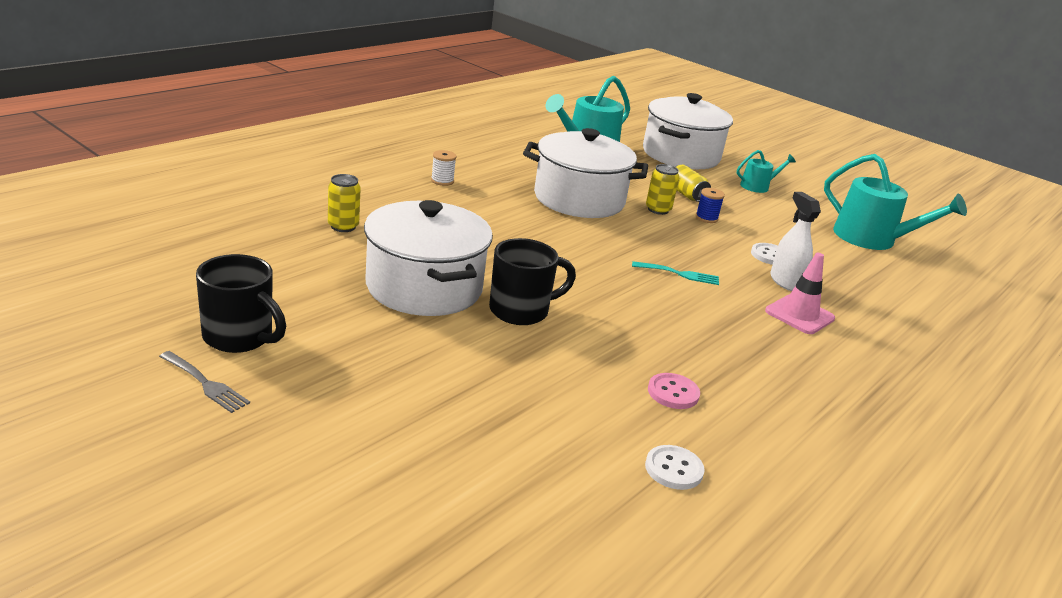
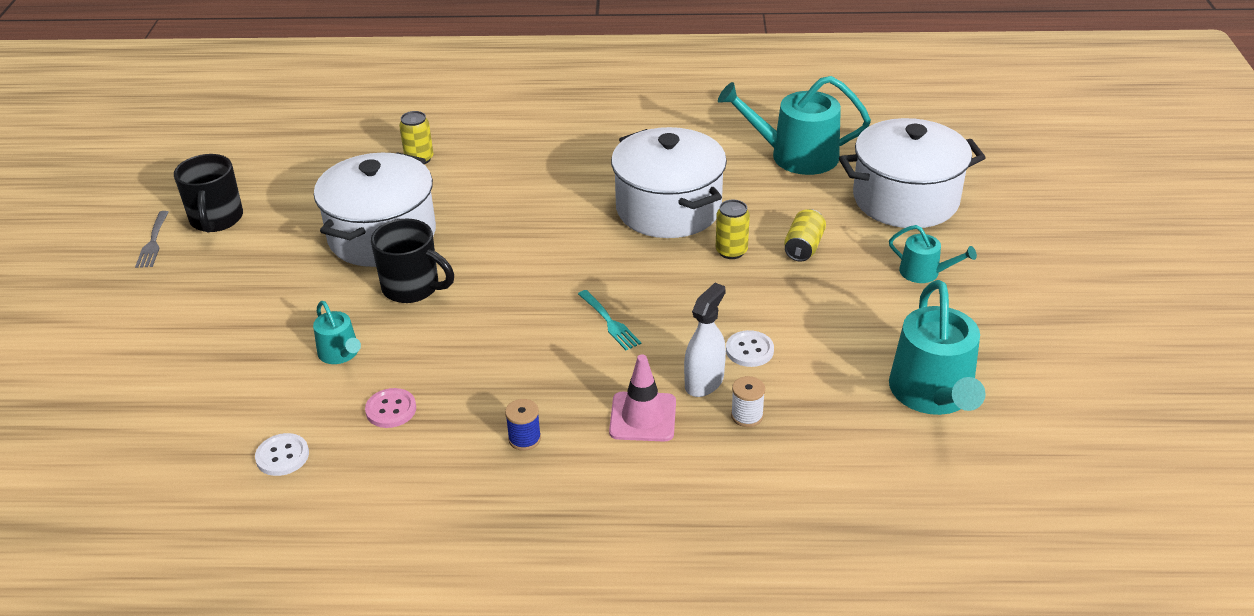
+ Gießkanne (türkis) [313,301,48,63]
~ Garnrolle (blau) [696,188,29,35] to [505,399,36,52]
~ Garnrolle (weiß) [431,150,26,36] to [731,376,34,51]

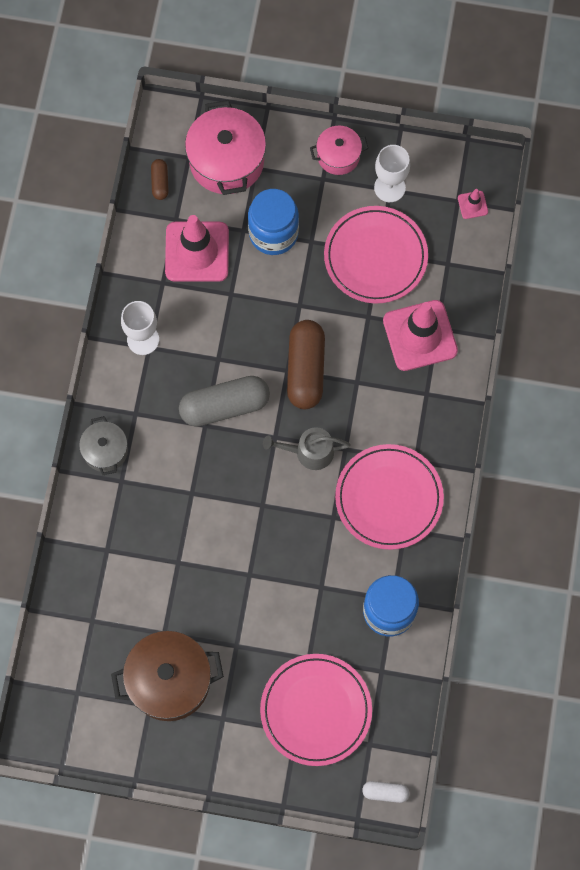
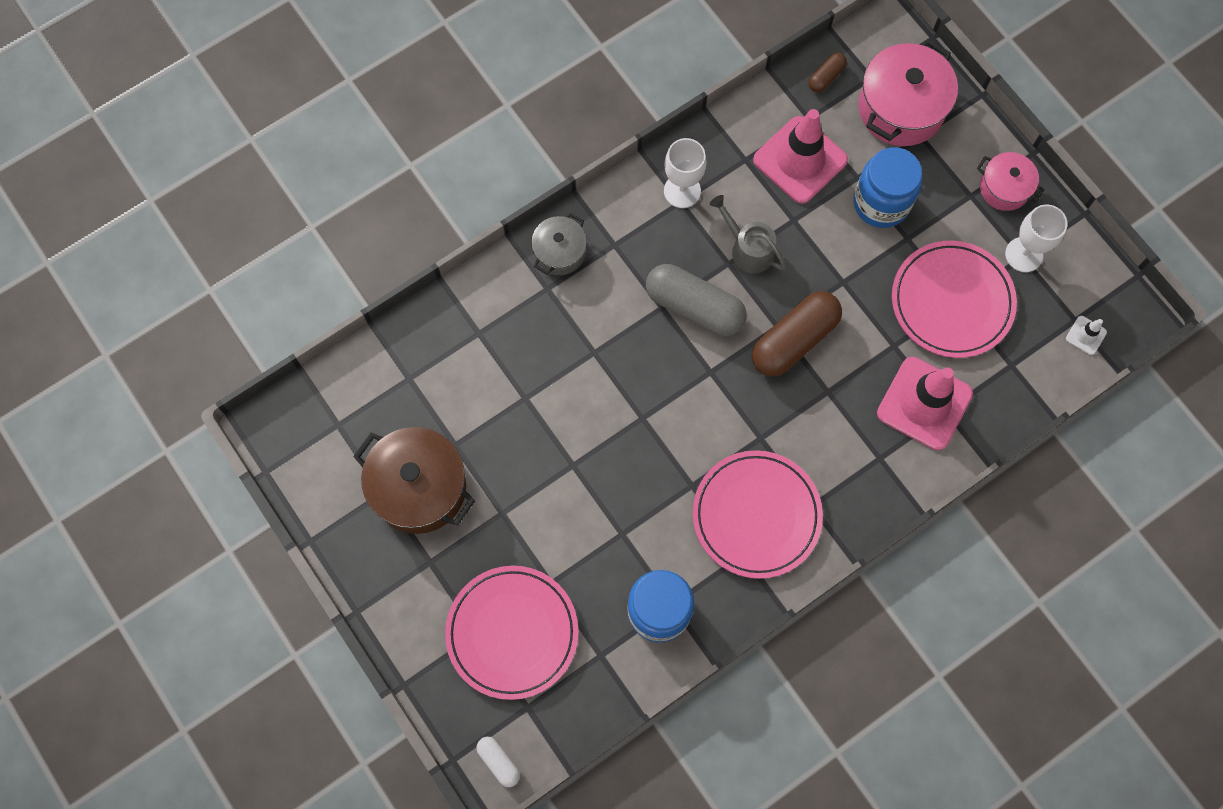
~ Gießkanne (grau) [263,427,87,43] to [709,195,78,78]
~ Leitkegel (rosa) [458,189,30,30] to Leitkegel (weiß) [1066,316,41,39]

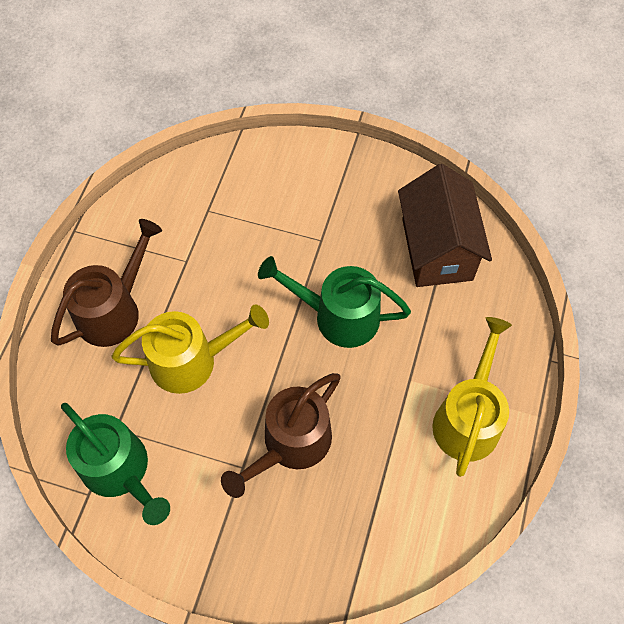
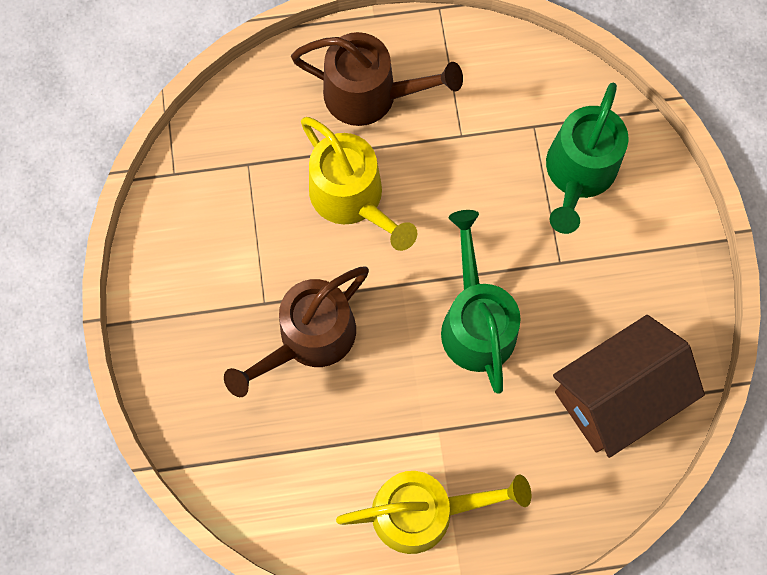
~ Gießkanne (braun) [221,373,120,125] = [224,267,145,130] 60 degrees counterclockwise
~ Gießkanne (grün) [61,403,109,122] to [546,83,82,151]

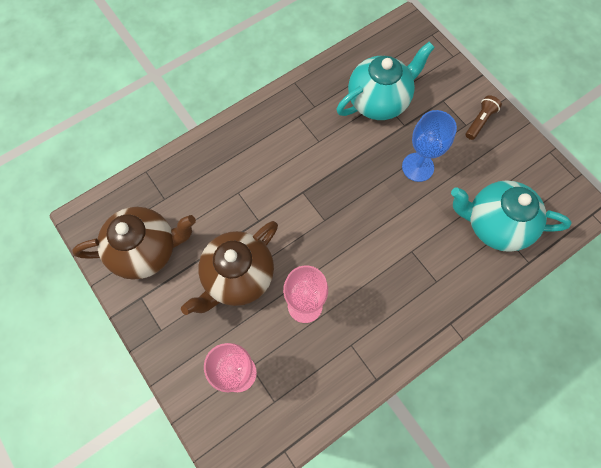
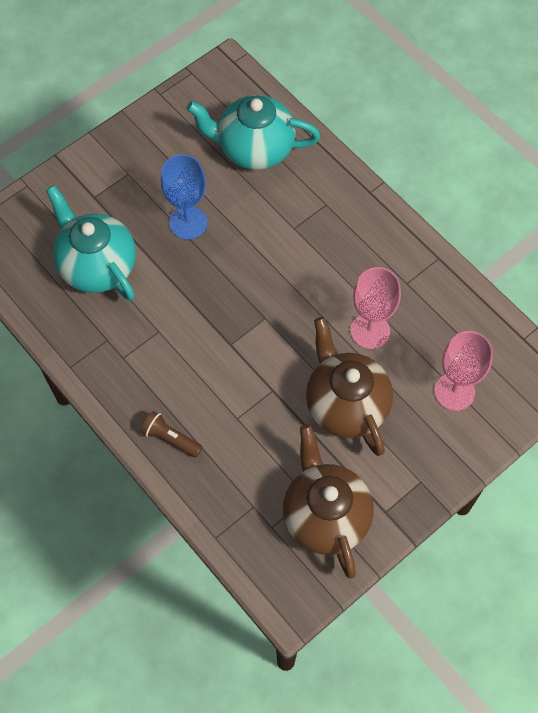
~ Taschenlampe (braun) [466,95,36,45] to [141,411,61,46]
~ Teekanne (türkis) [451,180,121,72] = [186,95,134,75] 90 degrees clockwise
~ Teekanne (braun) [181,221,97,94] = [306,317,87,139] 150 degrees counterclockwise

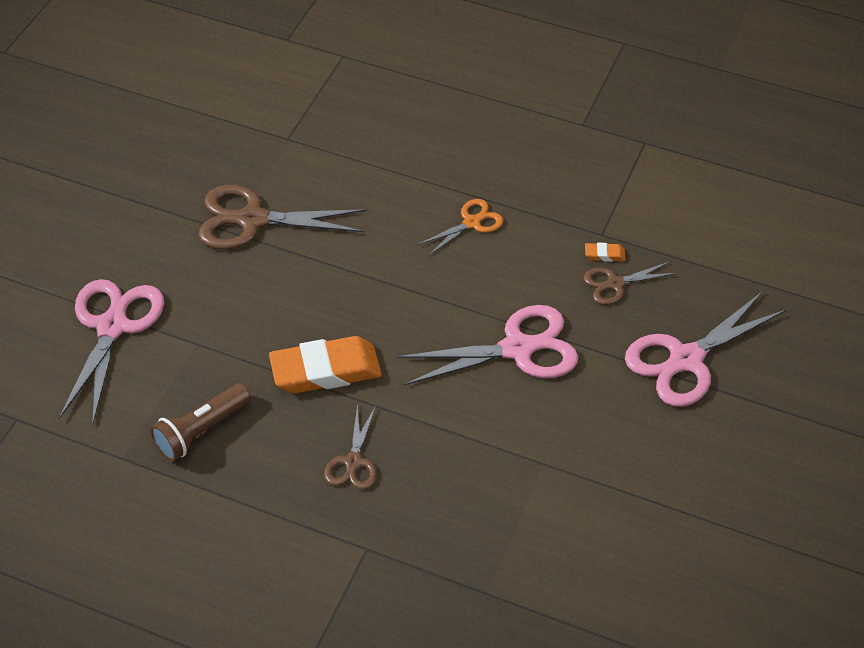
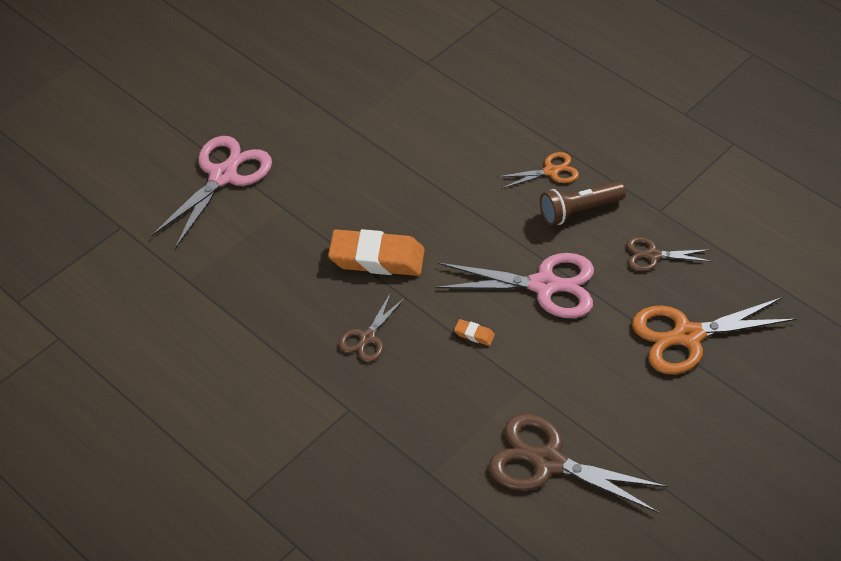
~ Radiergummi (orange) [585,243,40,19] to [454,319,41,27]
~ Schere (braun) [198,185,169,65] to [489,414,179,99]
~ Taschenlampe (braun) [150,383,101,78] to [540,181,86,45]
~ Schere (rosa) [625,291,161,116] to Schere (orange) [632,297,164,78]

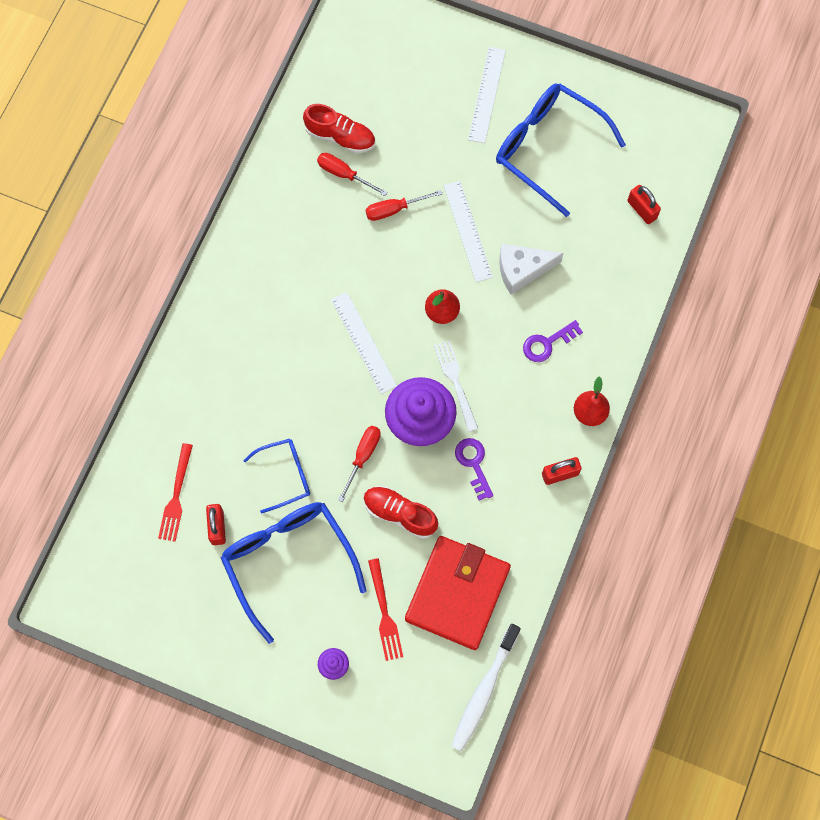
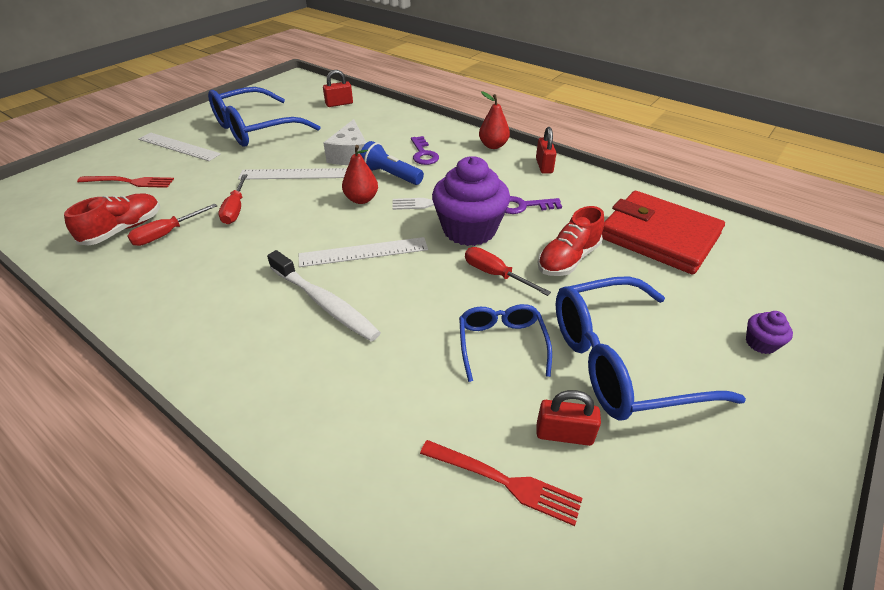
~ Gabel (rot) [368,558,35,103] to [77,176,97,12]
~ Zahnbürste (weiß) [451,624,70,128] to [267,250,114,91]
+ Taschenlampe (blau) [360,141,64,44]

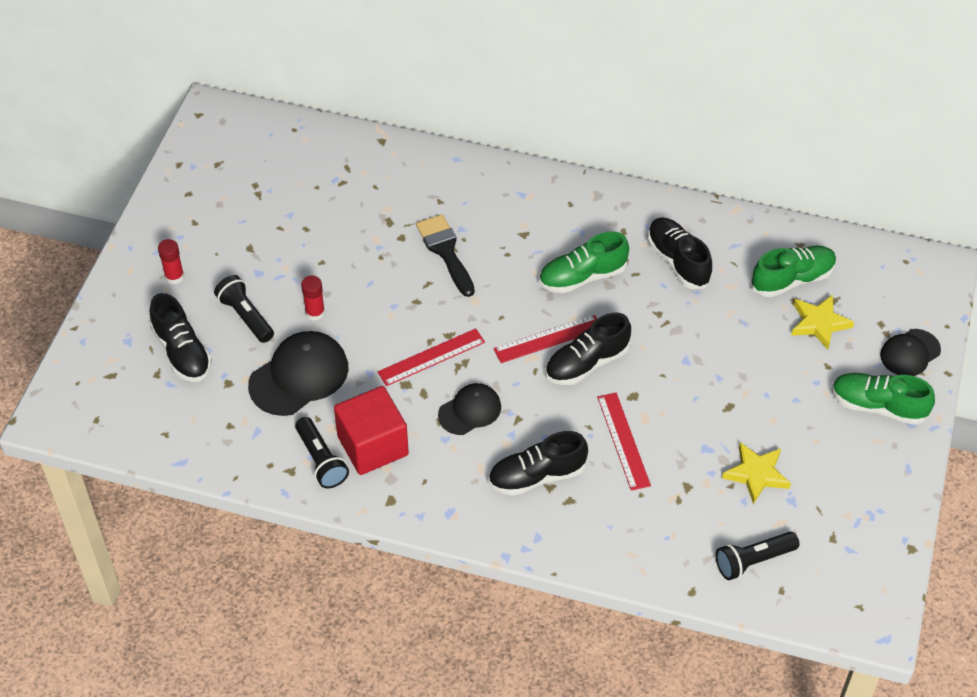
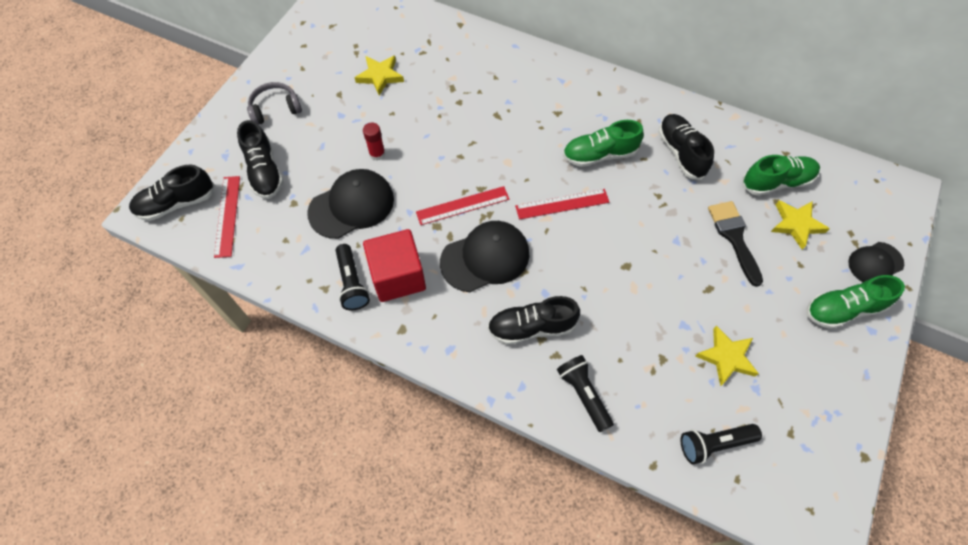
~ Schuh (schwarz) [545,313,86,72] to [129,165,86,56]
~ Lineal (rot) [597,393,54,98] to [214,176,26,82]
~ Klebestift (rot) [158,239,26,45] to Kopfhörer (grau) [247,82,55,43]
+ Stern (gelb) [355,56,49,40]
~ Kappe (schwarz) [438,383,63,52] = [440,221,89,71] x1.62
~ Taschenlampe (schwarz) [214,275,60,68] to [557,355,57,77]
~ Pinsel (schwarz) [416,214,59,83] to [708,201,55,86]
~ Schuh (grün) [832,373,103,52] = [806,275,99,54] 45 degrees counterclockwise

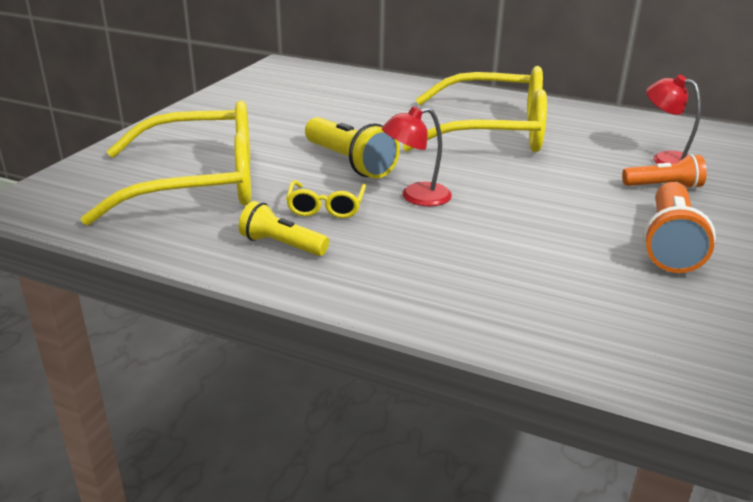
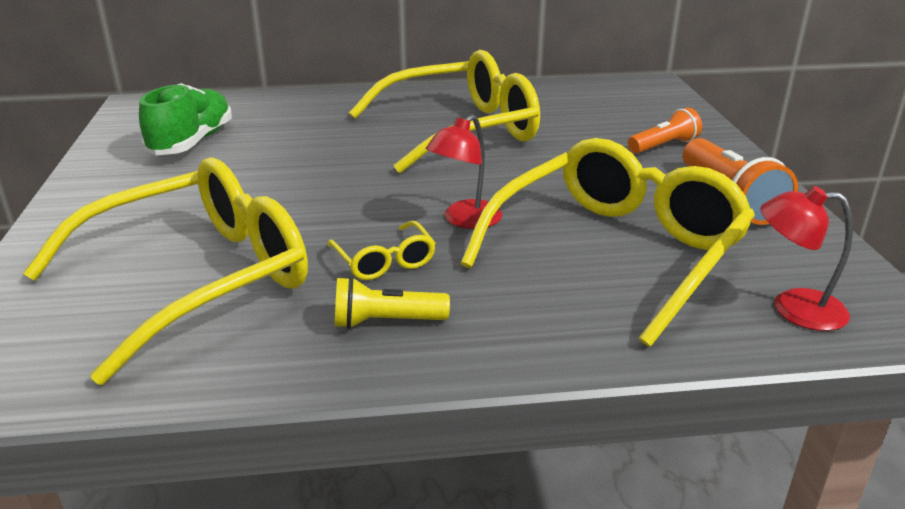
+ Schuh (grün) [139,83,93,73]
+ Brille (gelb) [461,138,294,209]
~ Lampe (rot) [646,75,55,89] to [760,186,93,145]
- Taschenlampe (gelb) [305,117,95,61]

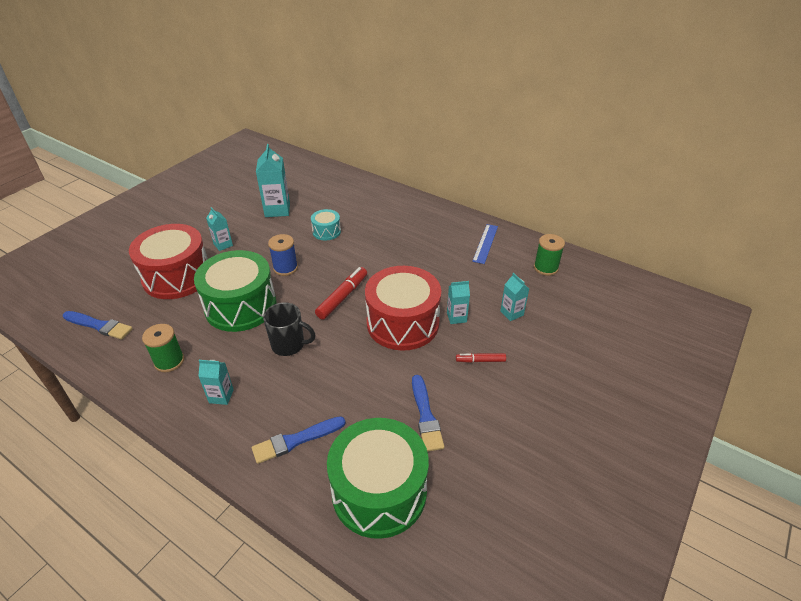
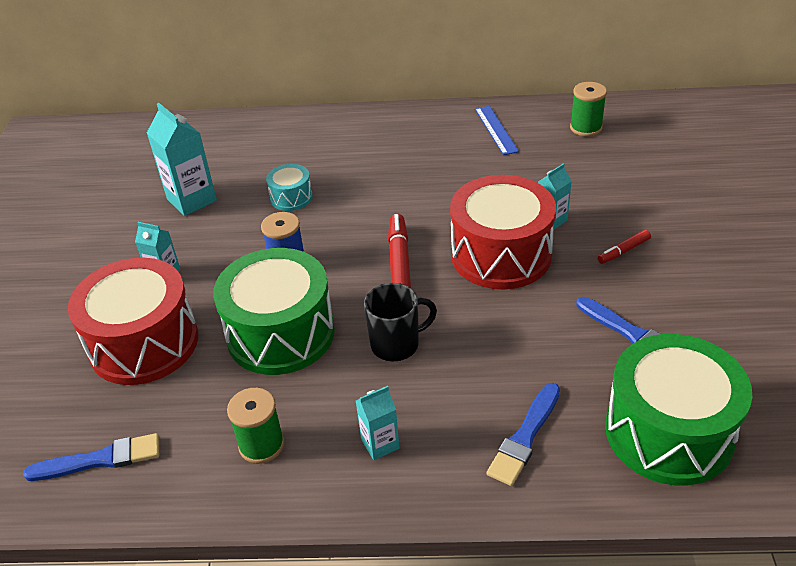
- Getränkekarton (türkis) [500,273,29,48]

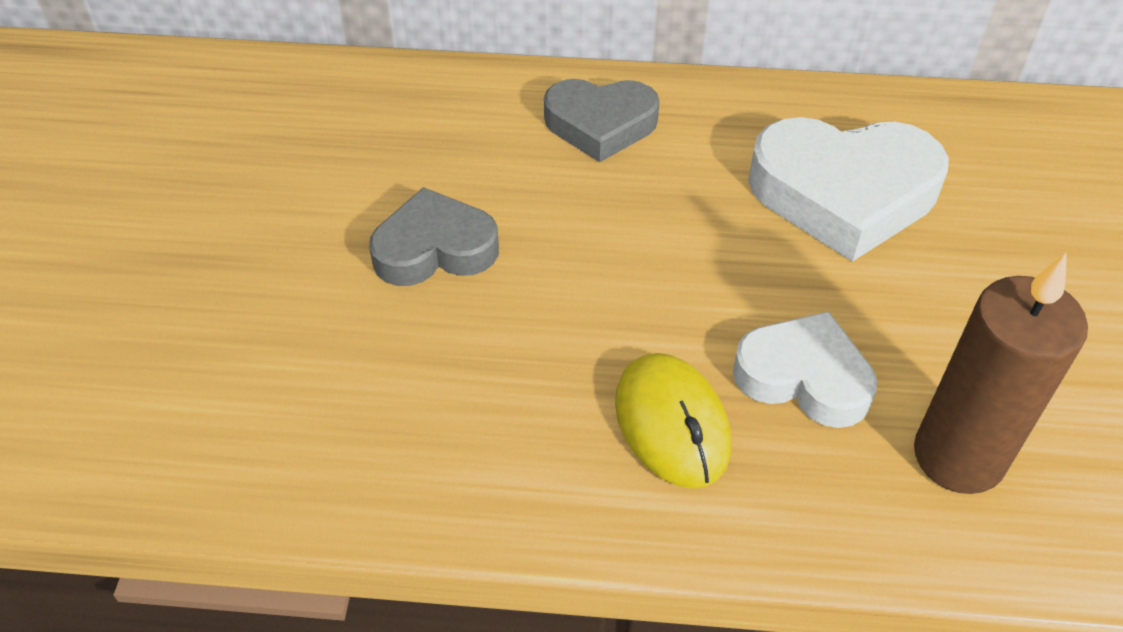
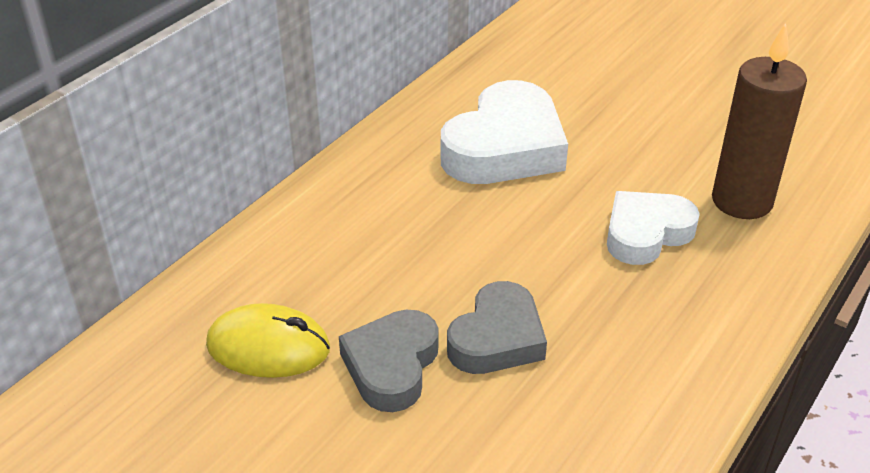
~ Computermaus (gelb) [615,353,116,135] to [206,303,124,75]
~ Herz (grau) [544,79,116,83] to [447,281,100,93]

